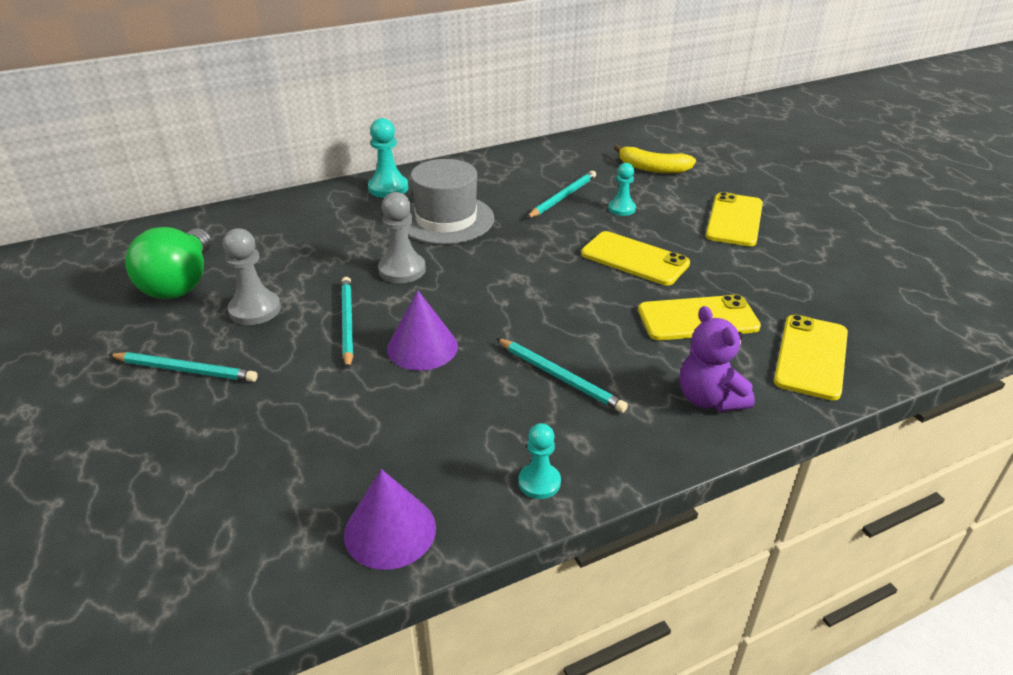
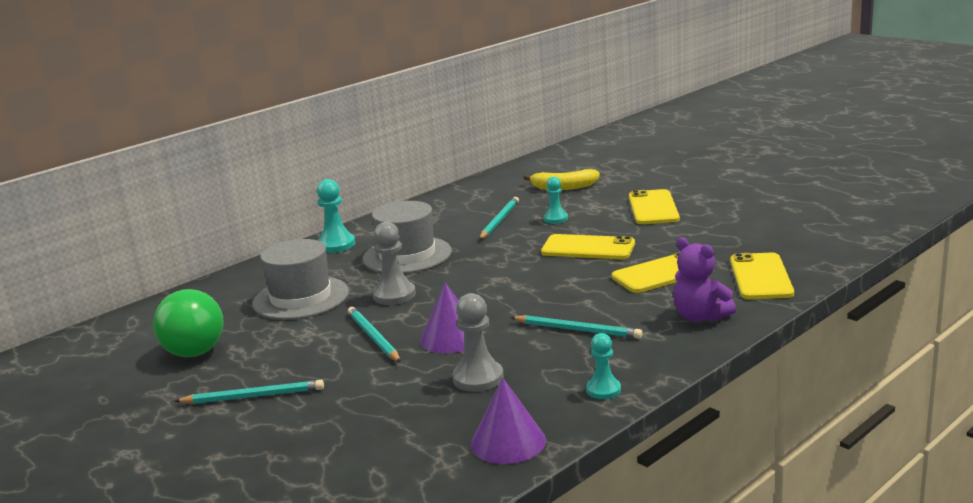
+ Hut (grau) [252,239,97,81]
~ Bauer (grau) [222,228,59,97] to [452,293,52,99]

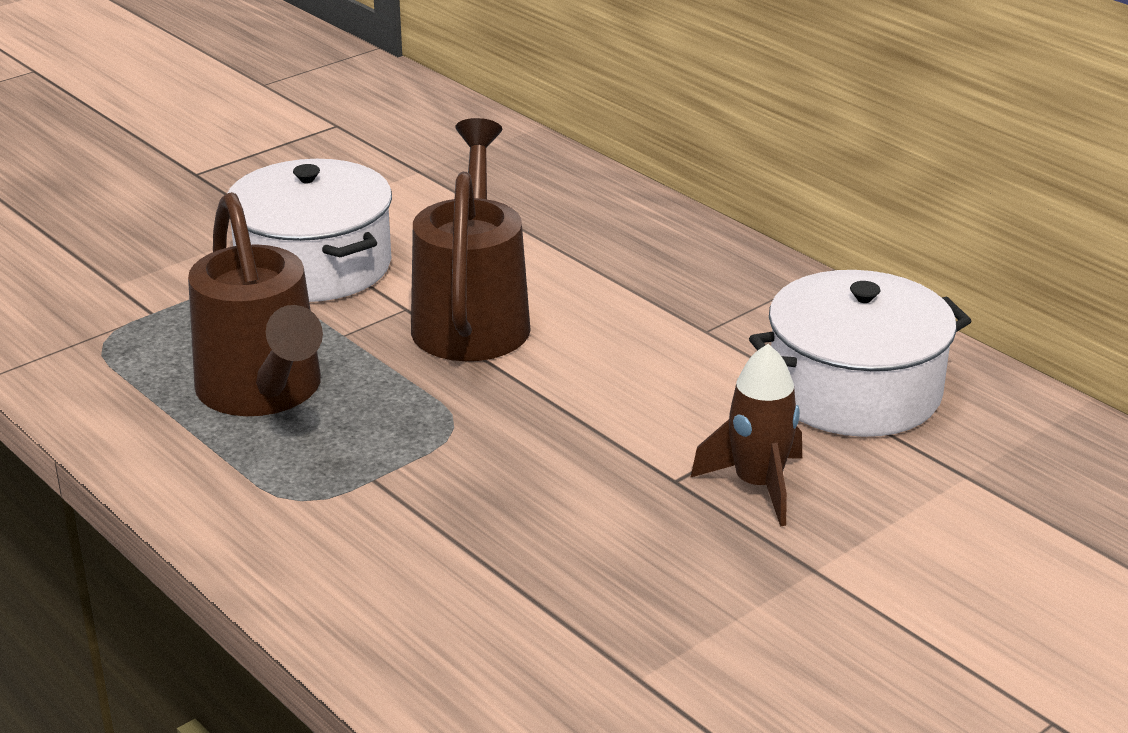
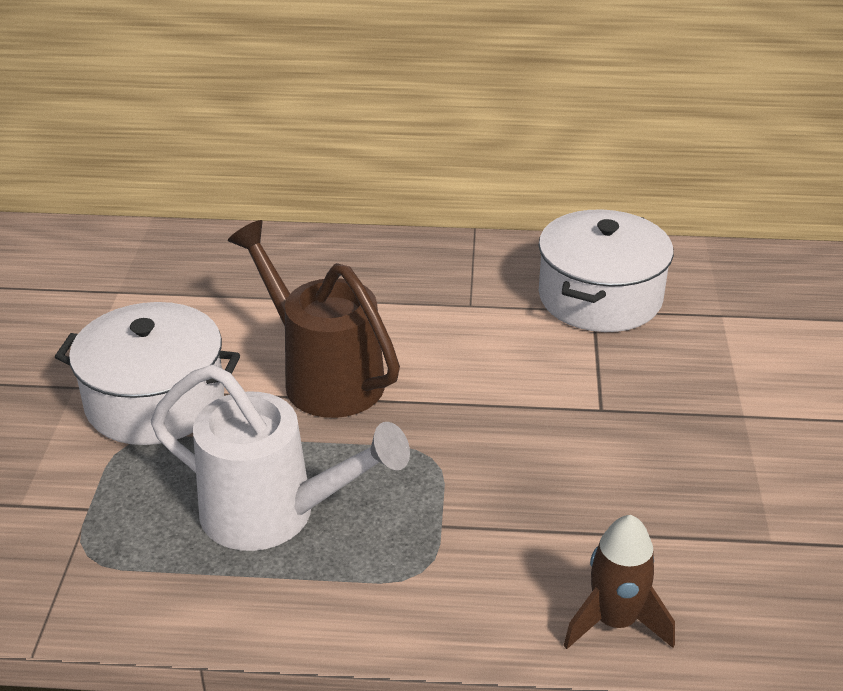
~ Gießkanne (braun) [188,192,135,224] to Gießkanne (weiß) [151,365,259,186]
~ Rakete (braun) [690,344,112,182] to [564,515,111,134]

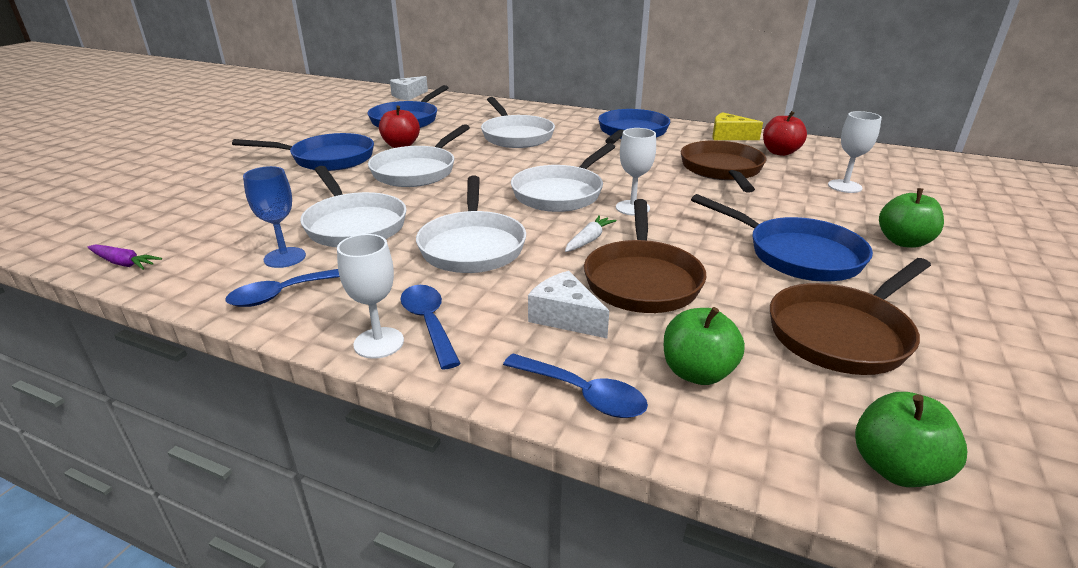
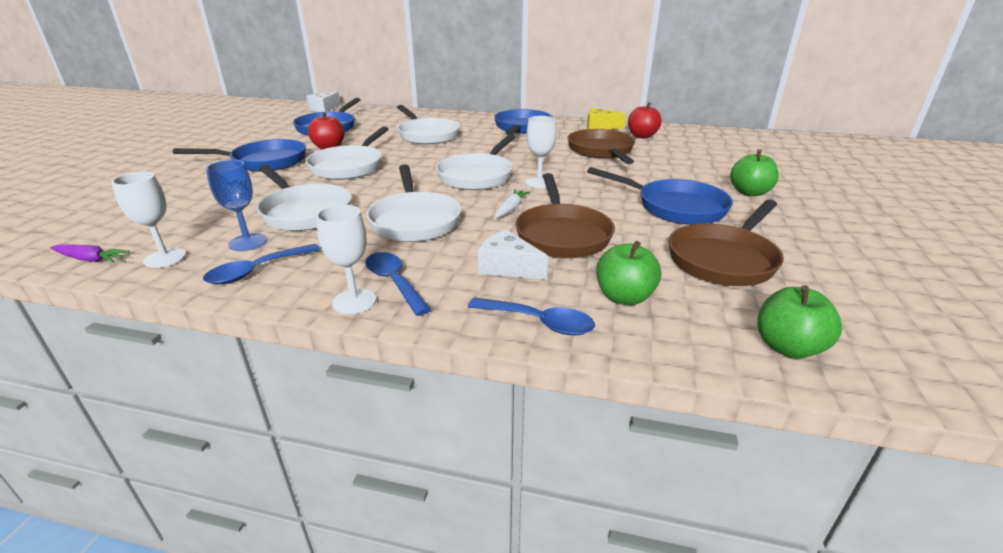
~ Kelch (weiß) [828,111,54,82] to [111,172,75,96]

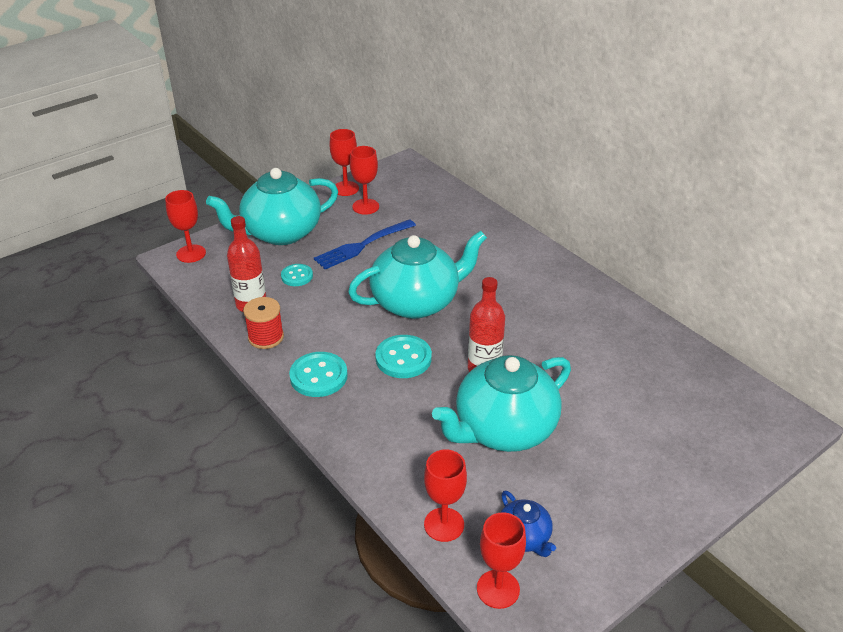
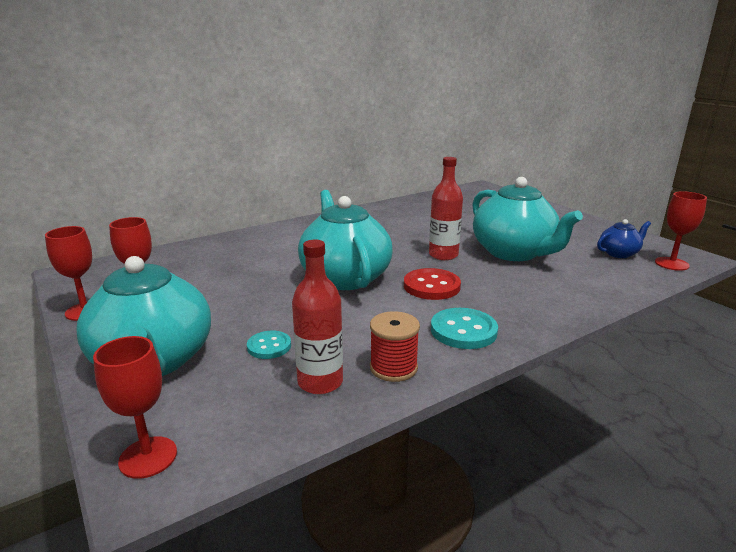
~ Knopf (türkis) [375,335,57,43] to Knopf (rot) [404,268,57,32]
- Gabel (blau) [314,219,102,50]
- Kelch (rot) [424,449,43,93]

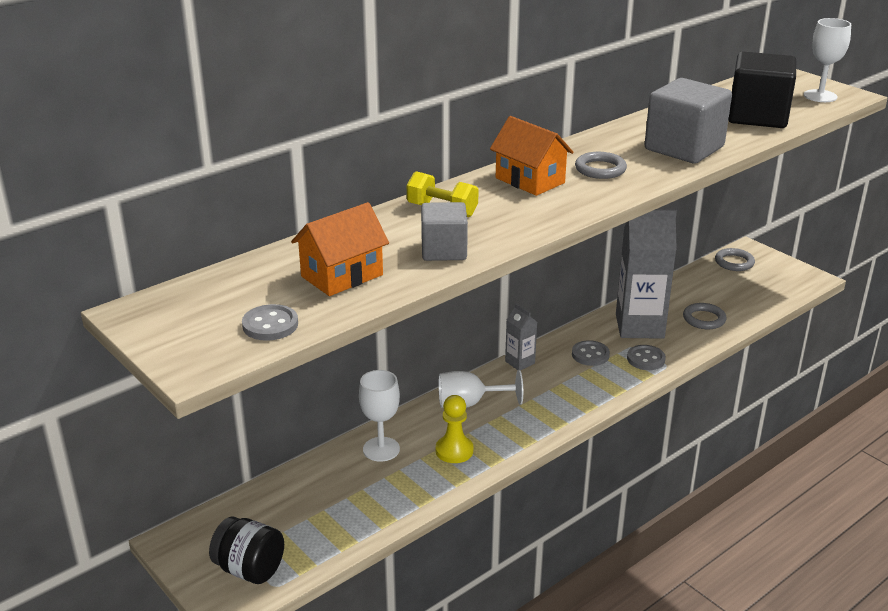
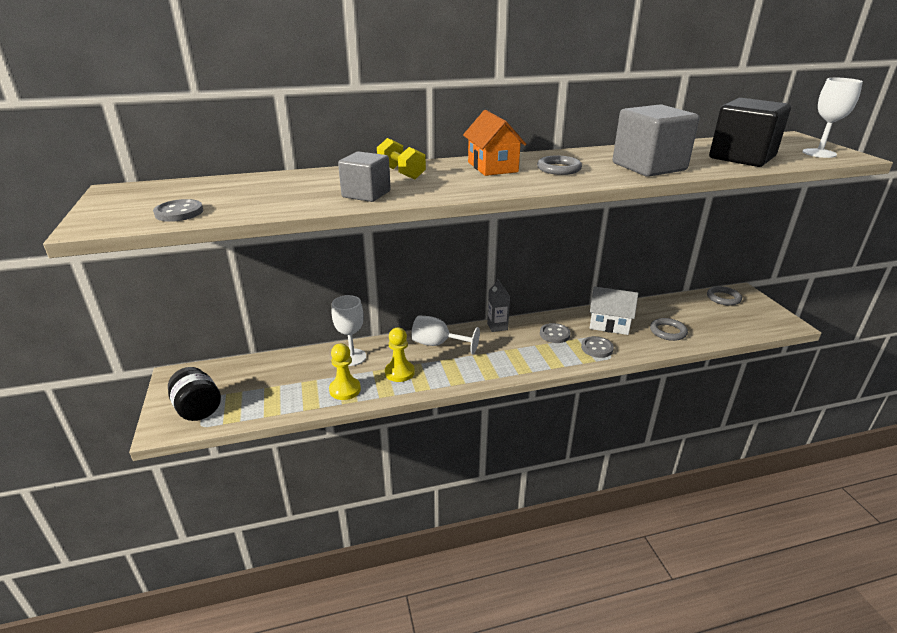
+ Bauer (gelb) [329,343,32,57]
~ Getränkekarton (grau) [616,209,61,130] to Haus (weiß) [590,286,48,49]
- Haus (orange) [291,202,98,94]

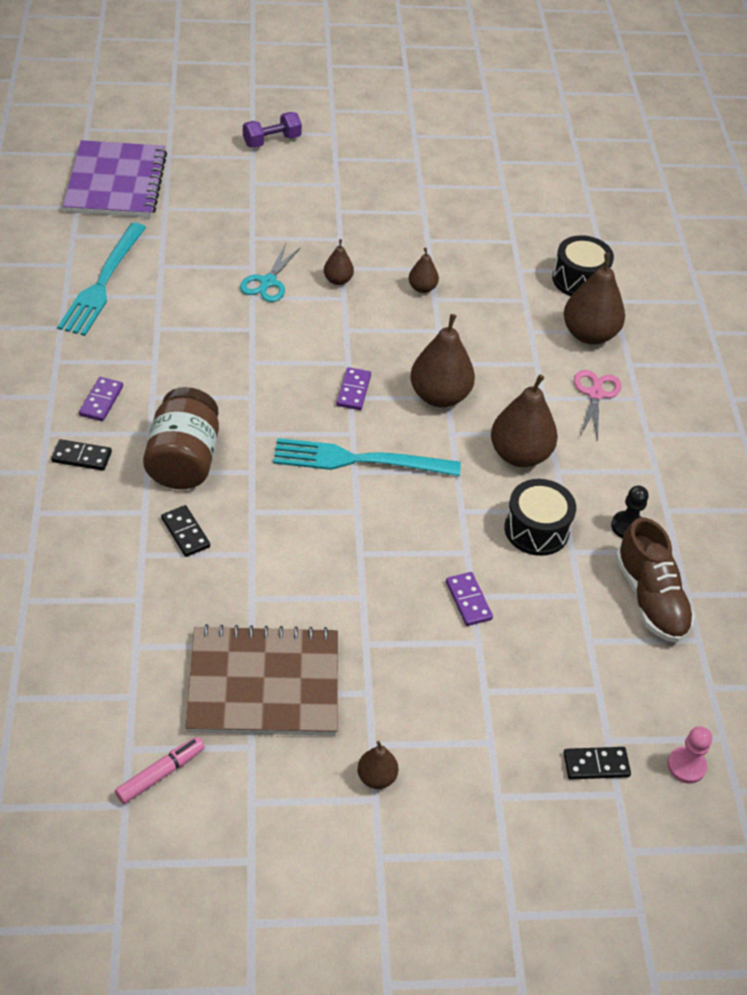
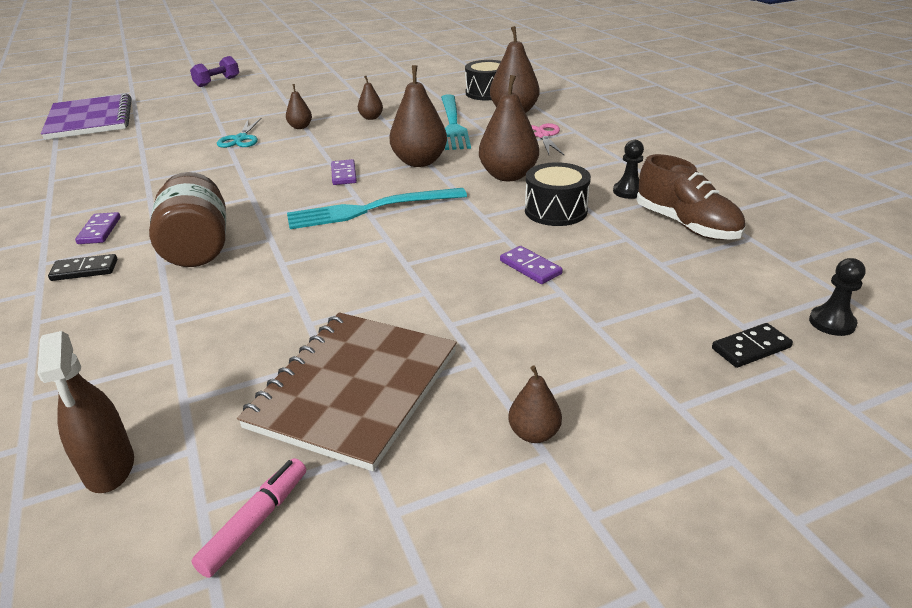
+ Sprühflasche (braun) [37,331,97,162]
~ Notizbuch (braun) [186,624,152,111] = [237,312,220,159] 45 degrees counterclockwise
~ Gabel (türkis) [57,223,89,113] to [441,94,30,56]
~ Bauer (rosa) [667,726,45,58] to Bauer (schwarz) [809,258,57,78]
- Dominostein (schwarz) [161,505,49,52]

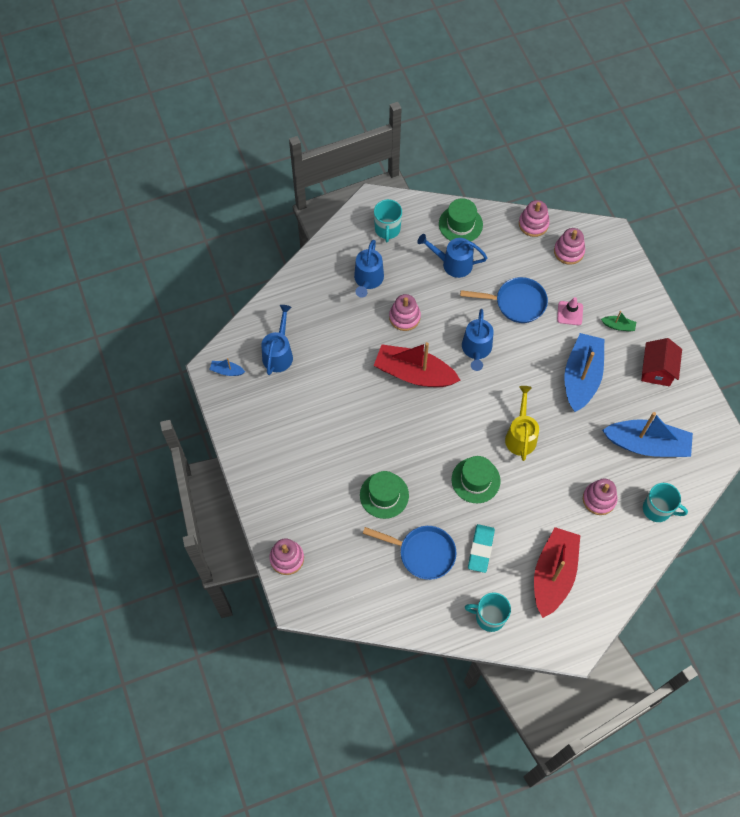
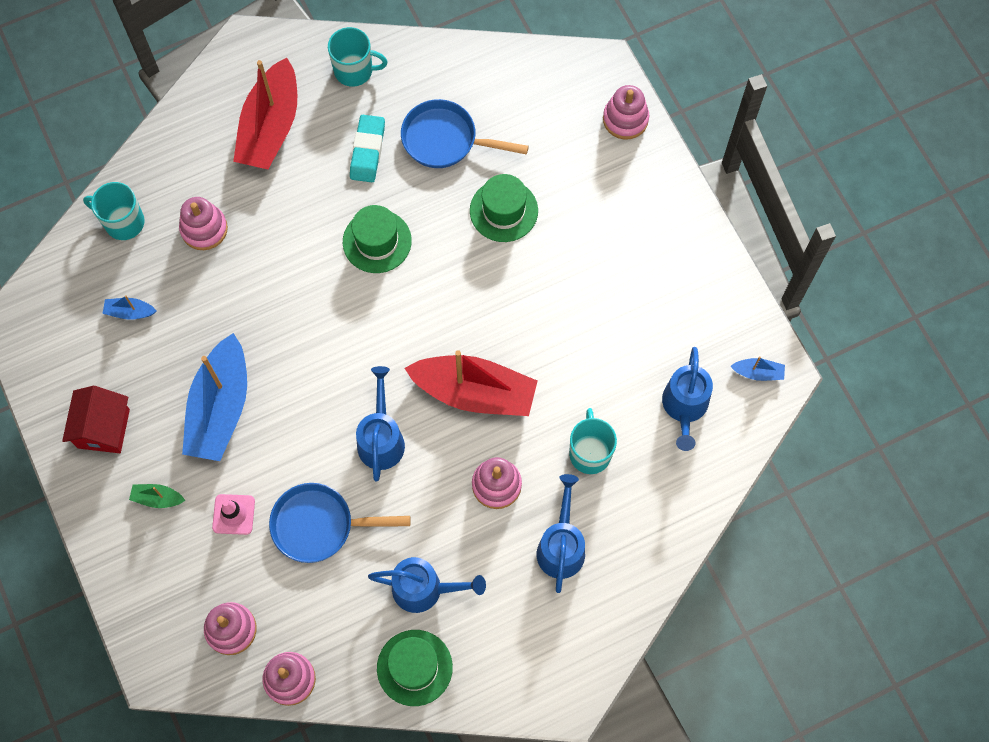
~ Boot (blau) [602,412,91,45] = [102,295,54,25] x0.41
~ Tasse (türkis) [374,199,28,44] to [569,408,48,66]
- Gießkanne (gelb) [505,386,34,75]

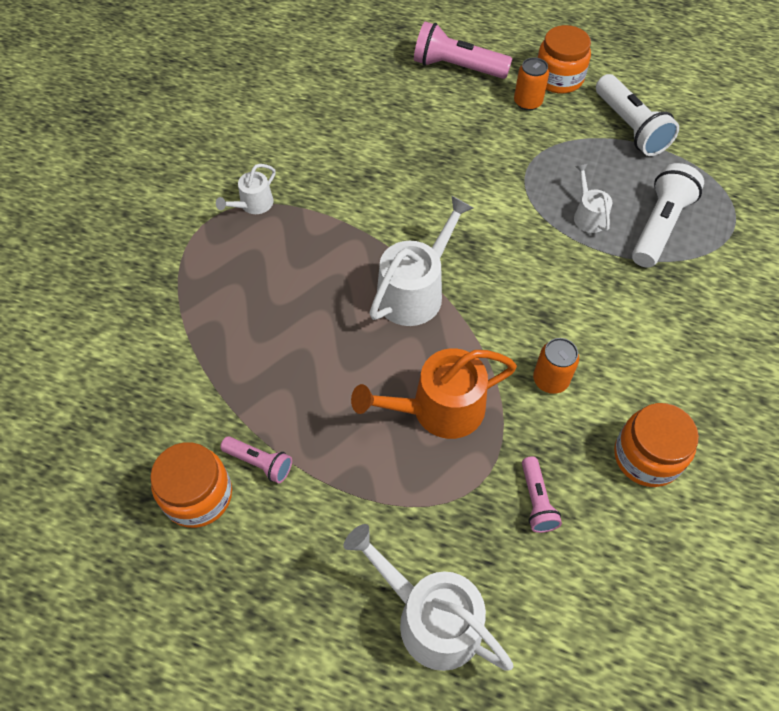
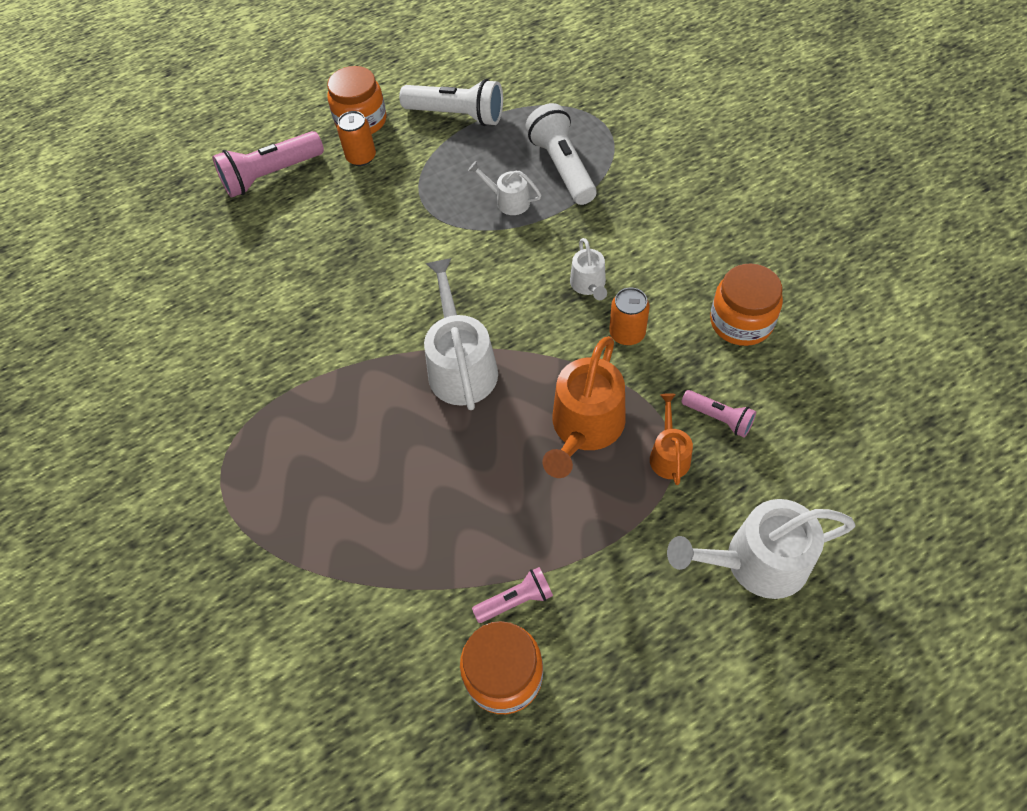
~ Gießkanne (weiß) [216,164,60,50] to [570,238,37,62]
+ Gießkanne (orange) [650,393,43,92]

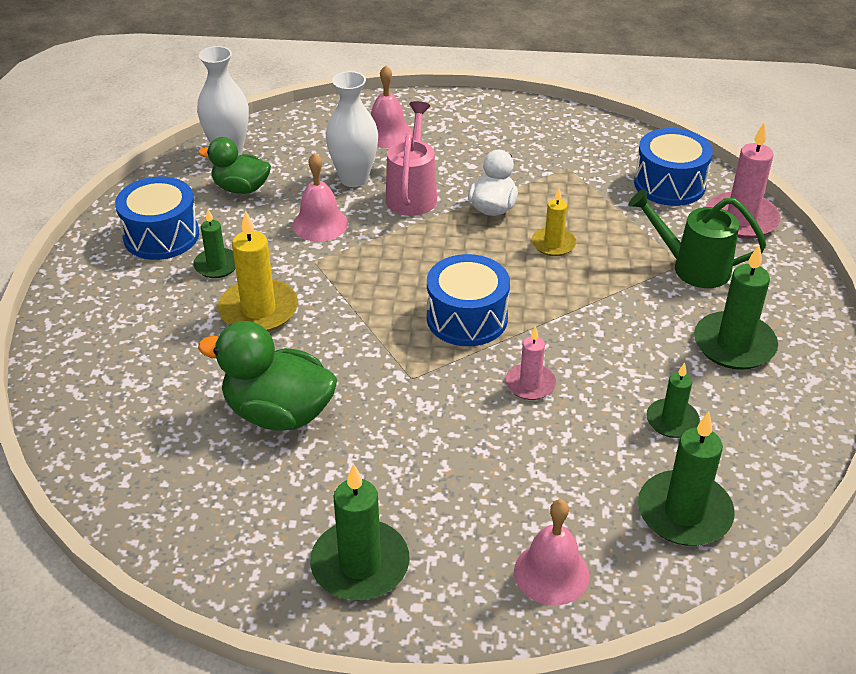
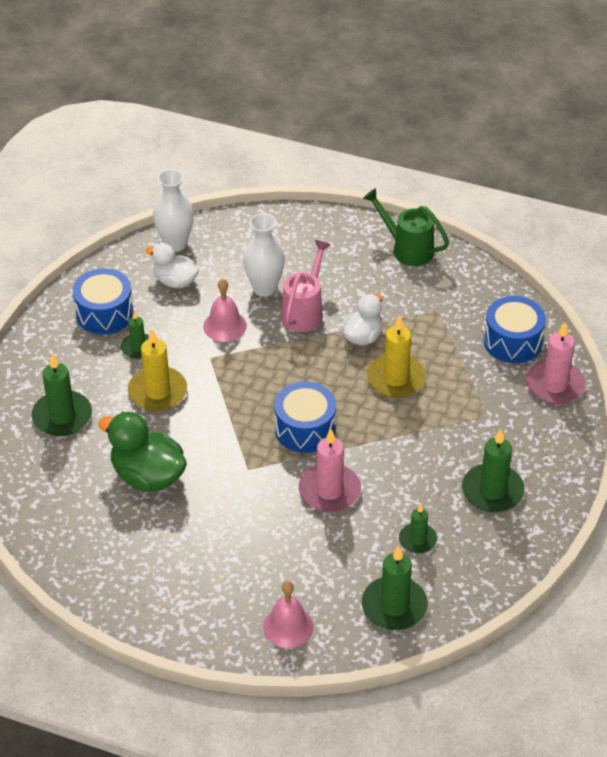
~ Kerze (grün) [310,464,100,137] to [31,353,61,83]
~ Ente (grün) [198,137,73,57] to Ente (weiß) [146,242,53,46]
~ Kerze (rosa) [505,326,51,74] = [299,429,62,83] x1.67
~ Gießkanne (grün) [628,189,138,99] to [363,188,86,78]
~ Kerze (gelb) [532,188,44,68] = [367,315,59,83] x1.67
- Glocke (rosa) [371,65,42,83]

